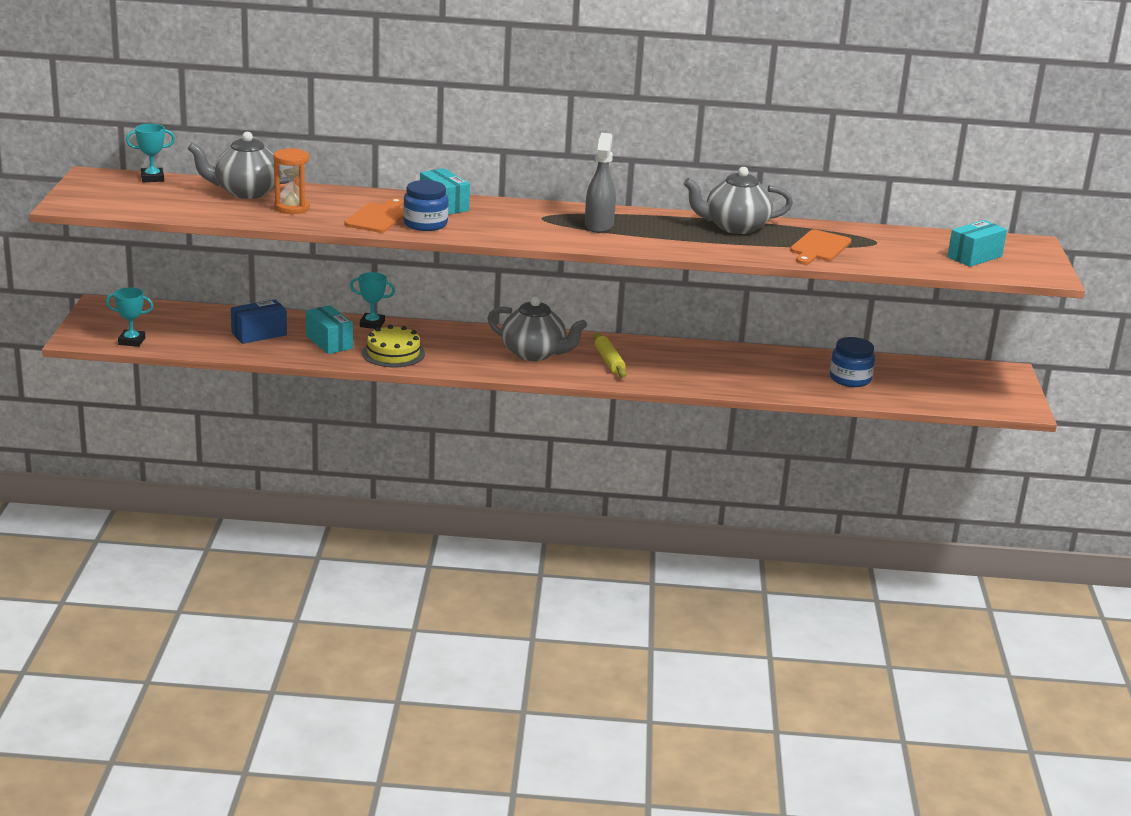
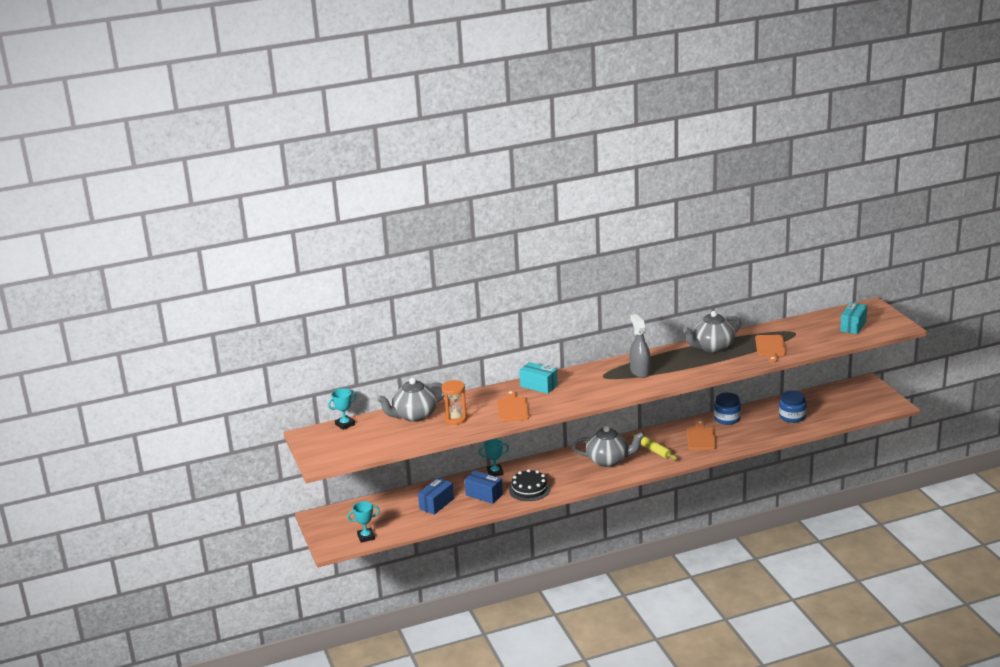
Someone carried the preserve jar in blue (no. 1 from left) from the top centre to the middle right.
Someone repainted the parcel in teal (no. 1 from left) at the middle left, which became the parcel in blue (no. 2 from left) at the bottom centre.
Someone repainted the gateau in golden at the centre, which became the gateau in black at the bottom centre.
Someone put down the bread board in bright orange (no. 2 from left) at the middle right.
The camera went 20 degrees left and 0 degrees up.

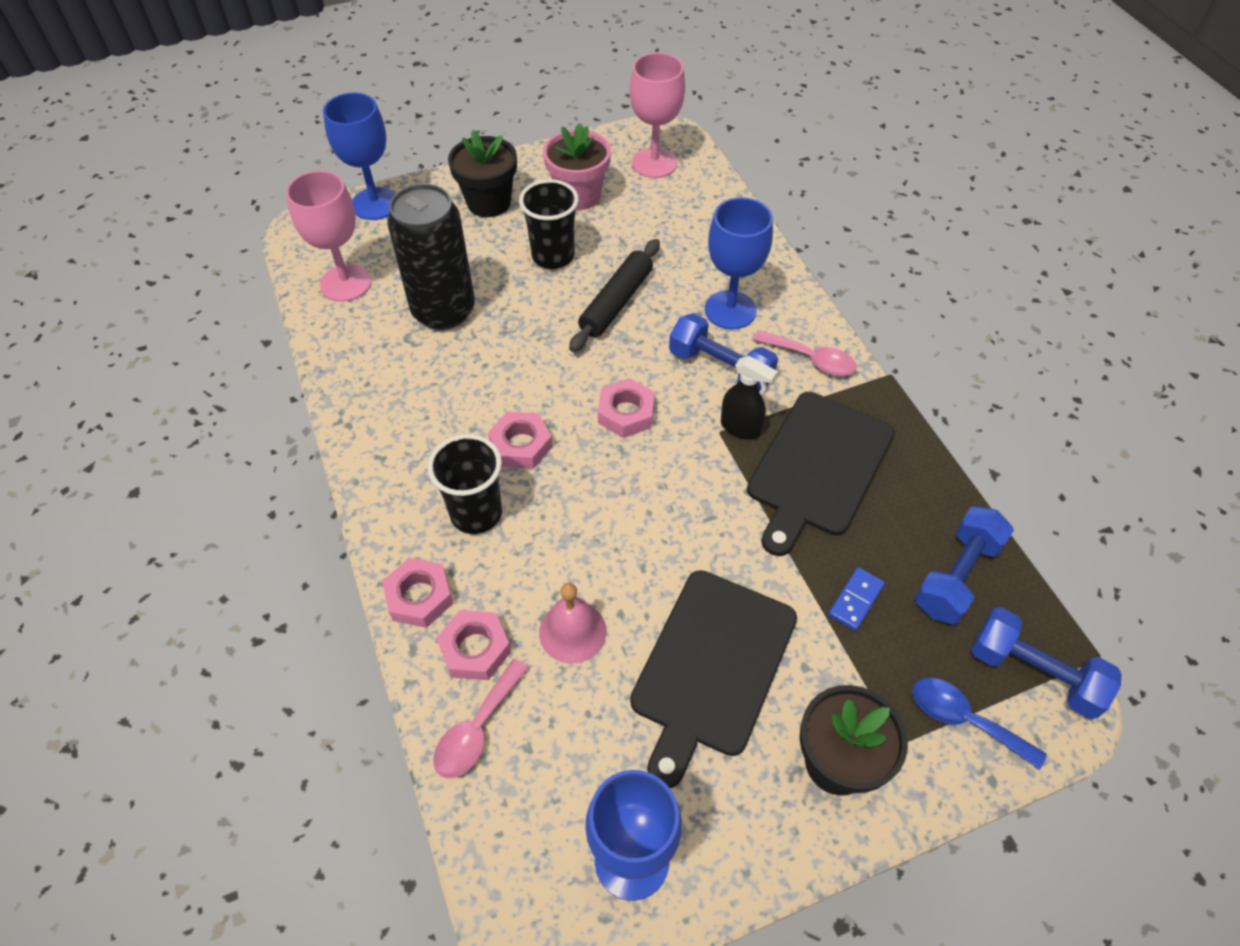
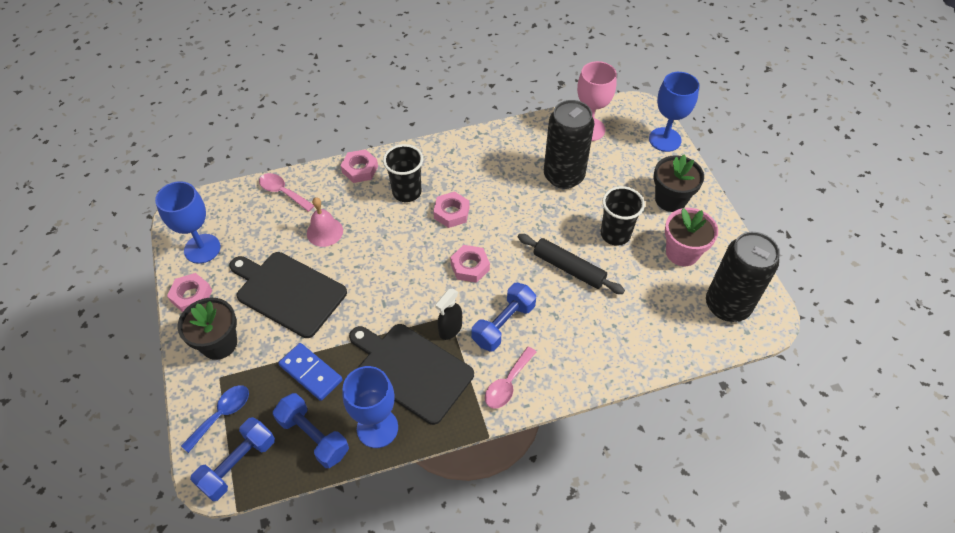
Someone swapped the wine glass in rosy (no. 2 from left) at the top centre for the soda can in black (no. 2 from left) at the middle right.
Someone carried the wine glass in blue (no. 3 from left in the first image) from the top centre to the bottom centre.
Someone scaled the domino in blue at the middle right by 1.59.
Someone carried the hexagon nut in rosy (no. 2 from left in the first image) from the bottom centre to the middle left.
The camera went 95 degrees right and 0 degrees up.

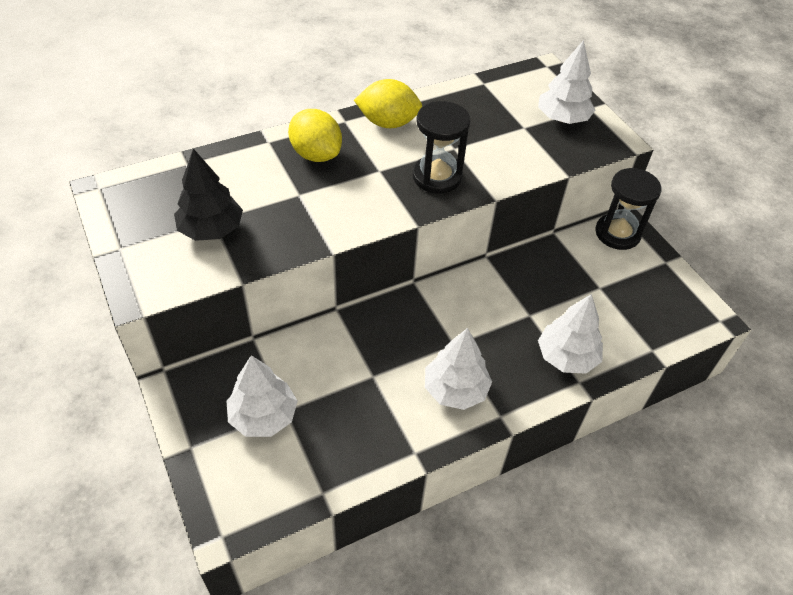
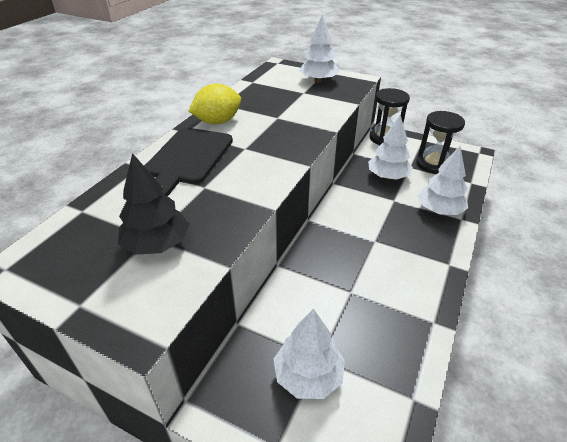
Someone carried the hourglass in black (no. 1 from left in the first image) from the top centre to the top right.
Someone swapped the toy lemon in golden (no. 1 from left) at the top centre for the bread board in black at the middle left.
Someone carried the tree in white (no. 2 from left in the first image) from the centre to the top right.
The camera went 35 degrees left and 10 degrees down.

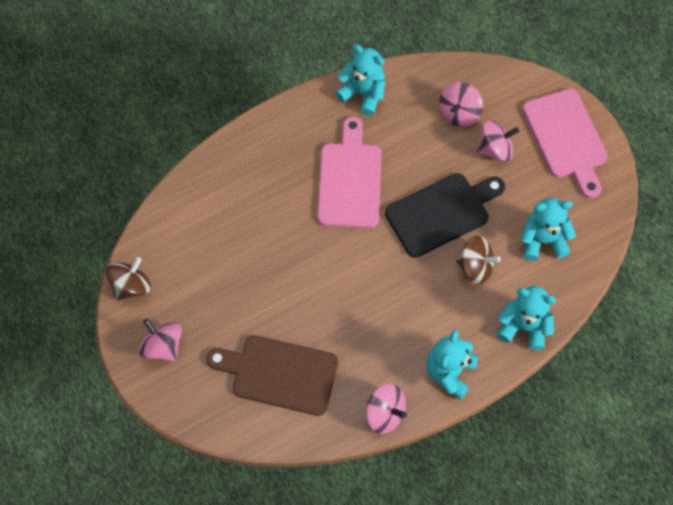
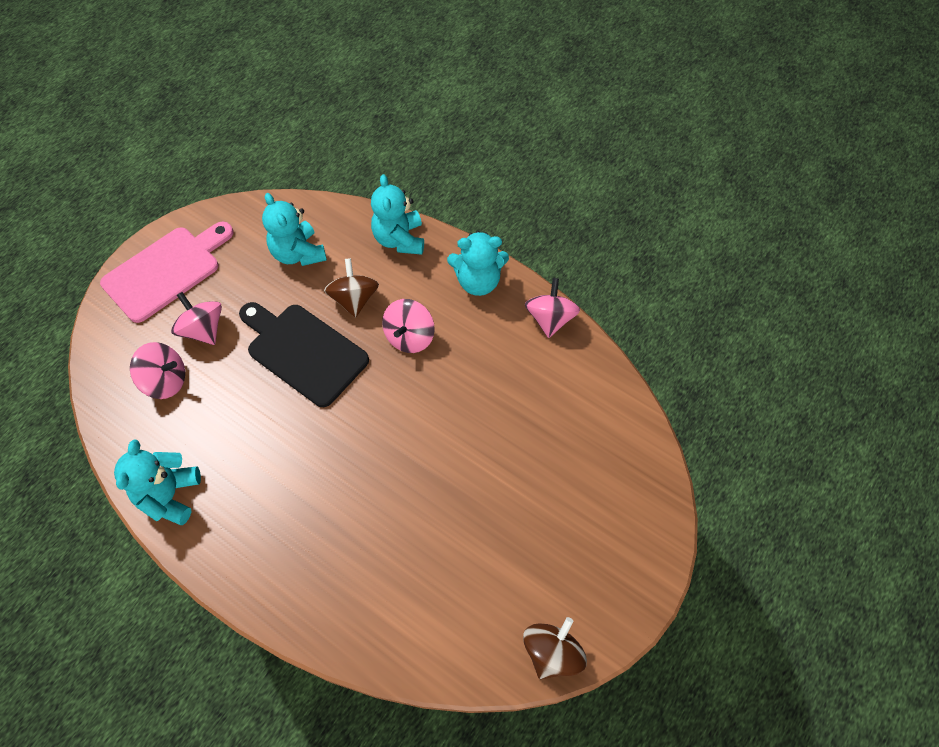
Someone took away the bread board in rosy (no. 1 from left) at the centre.
Someone rotated the whirligig in brown (no. 1 from left in the first image) at the middle left by 105 degrees clockwise.
Someone carried the whirligig in rosy (no. 1 from left in the first image) from the bottom left to the centre.
Someone took away the bread board in brown at the bottom centre.
The camera went 115 degrees left and 5 degrees down.

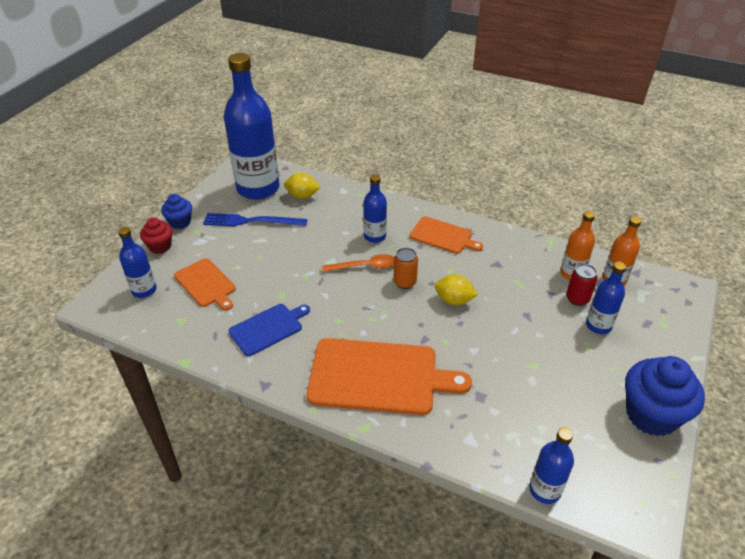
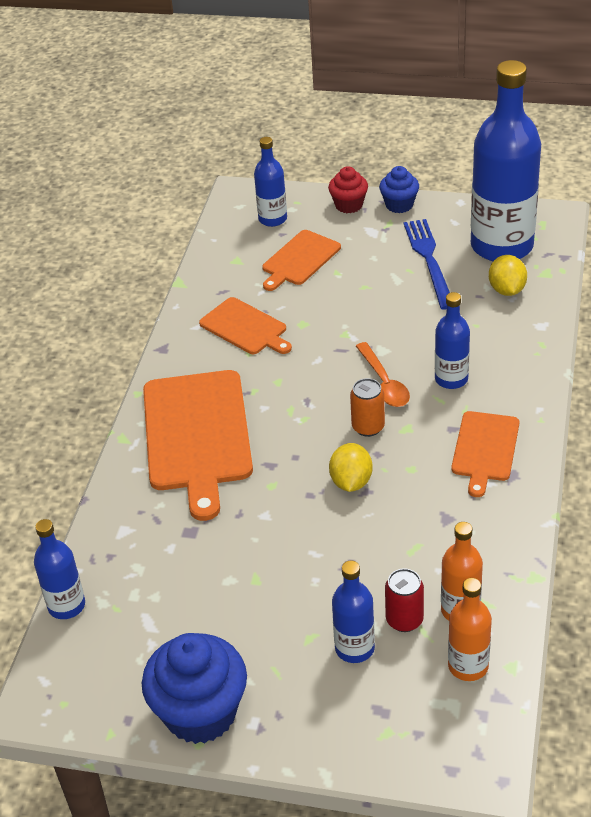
Someone repainted the bread board in blue at the centre, which became the bread board in bright orange (no. 2 from left) at the centre.
The camera went 80 degrees right and 0 degrees up.

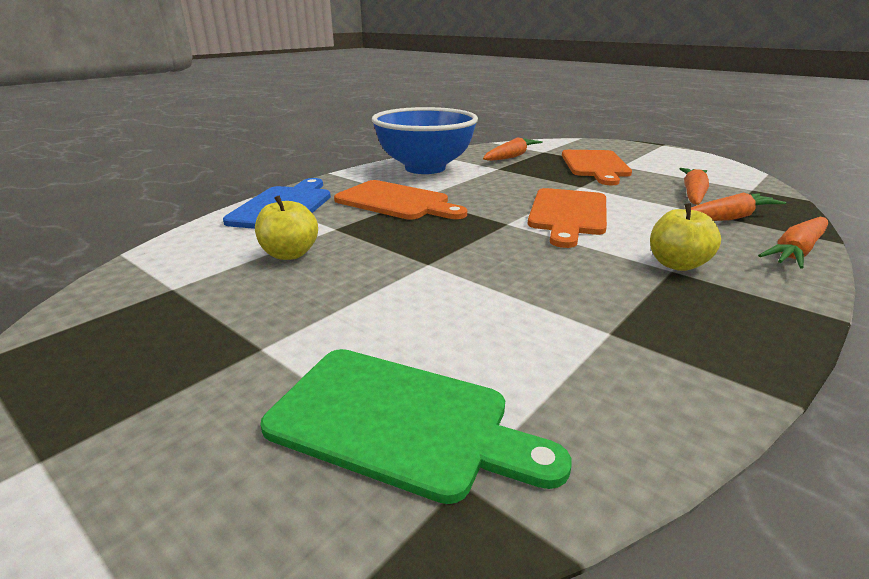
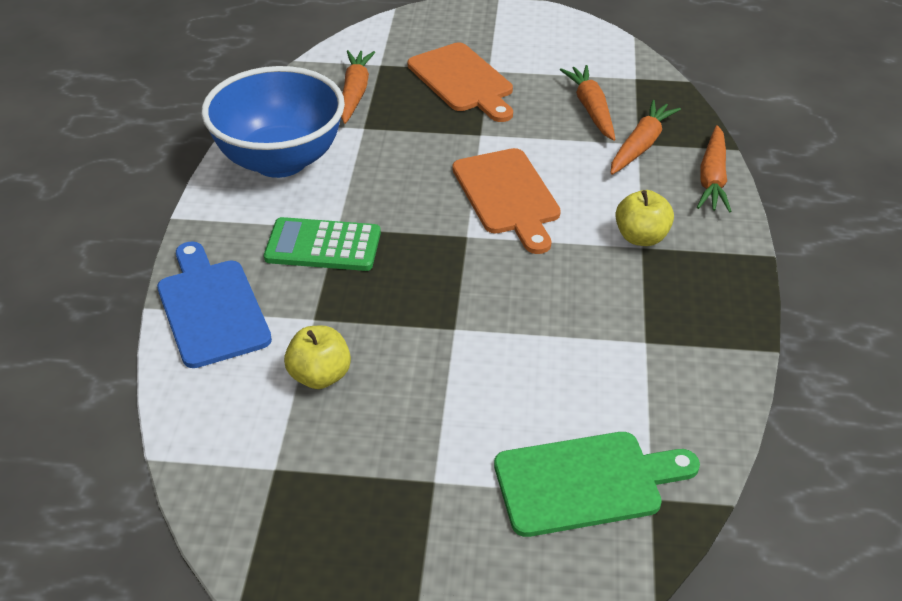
Someone swapped the bread board in bright orange (no. 1 from left) at the centre for the calculator in green at the centre.
The camera went 35 degrees left and 15 degrees up.

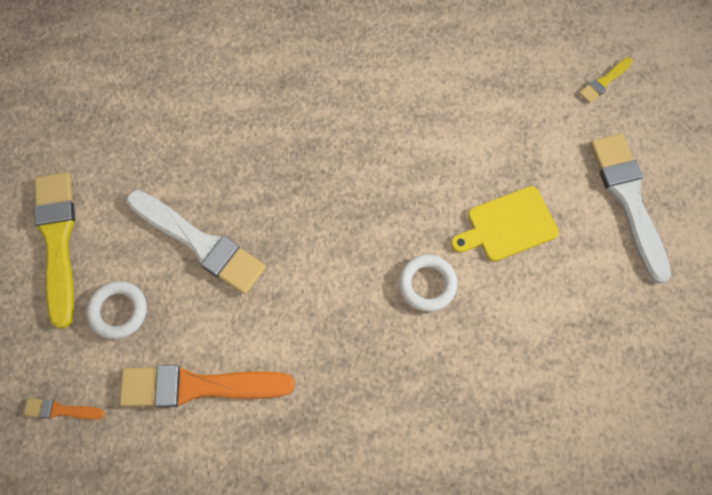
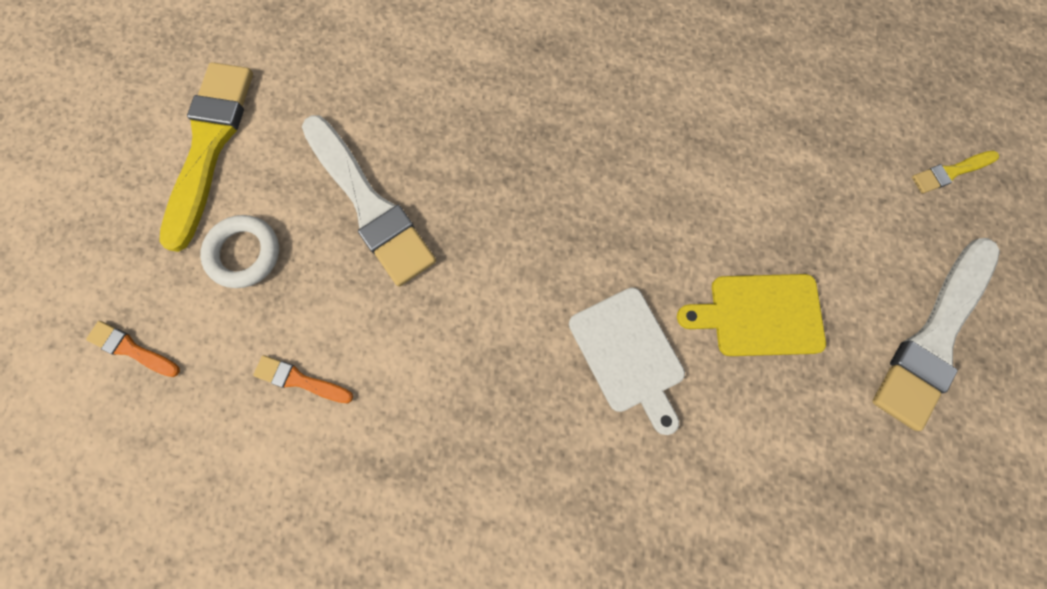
Someone rotated the brush in white (no. 2 from left) at the middle right by 150 degrees counterclockwise.
Someone swapped the torus in white (no. 2 from left) at the centre for the bread board in white at the centre.
Someone scaled the brush in bright orange (no. 2 from left) at the bottom left by 0.46.
The camera went 20 degrees right and 5 degrees up.

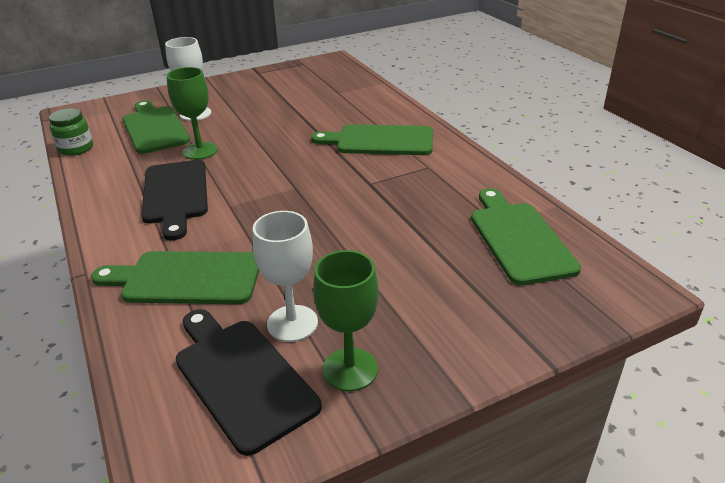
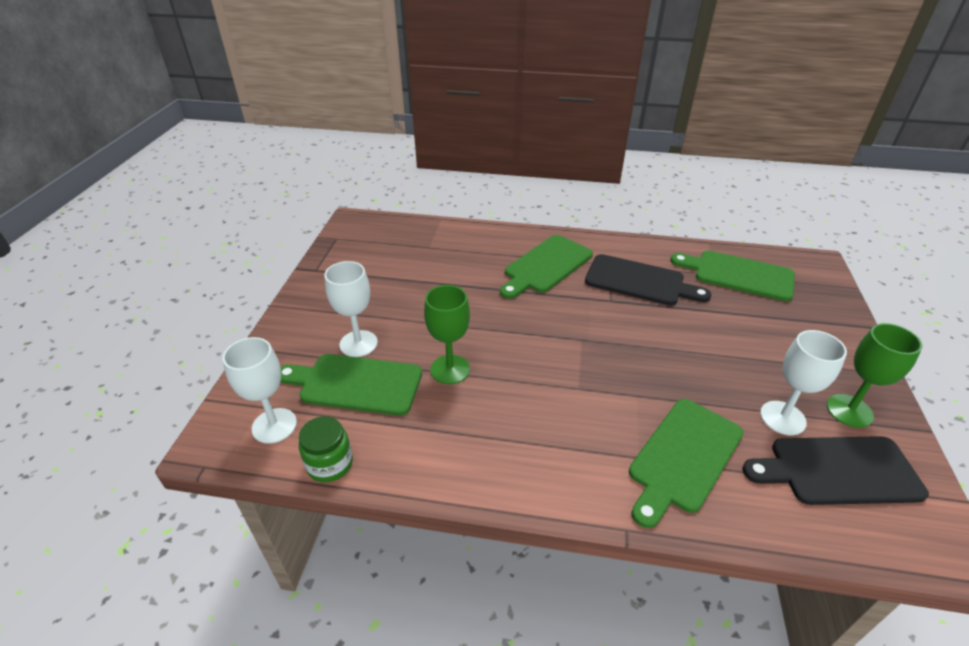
Someone carried the bread board in black (no. 1 from left) from the middle left to the middle right.
Someone put down the wine glass in white (no. 1 from left) at the middle left.
The camera went 55 degrees left and 5 degrees up.

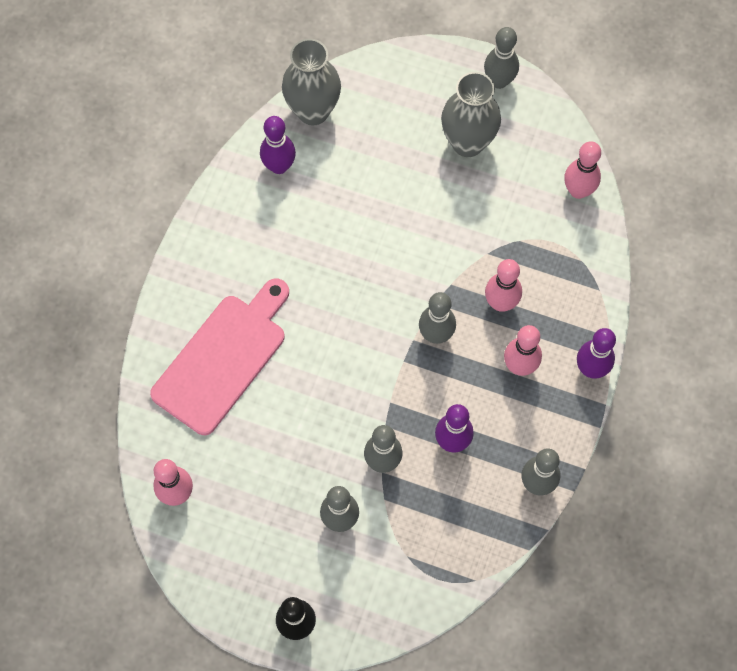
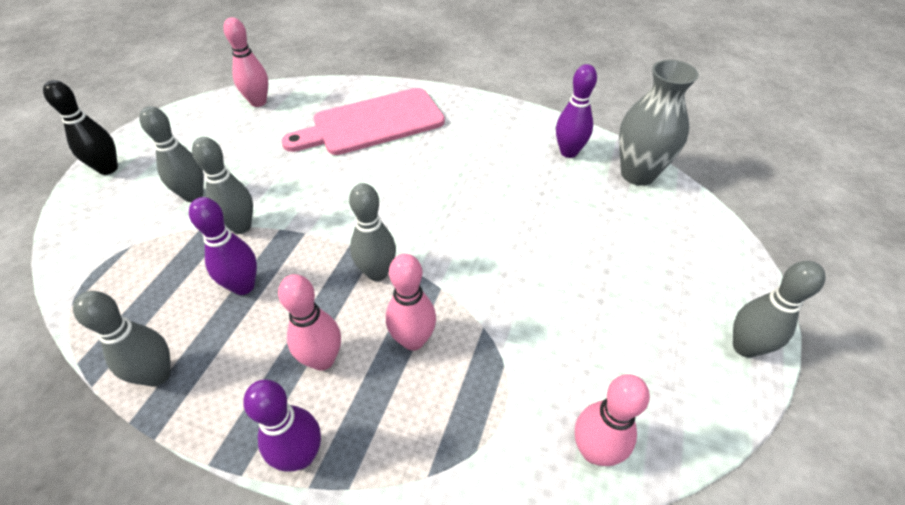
Someone took away the tall vase in gray (no. 2 from left) at the top centre.
Someone rotated the bread board in rosy at the middle left by 120 degrees clockwise.
The camera went 90 degrees right and 20 degrees down.

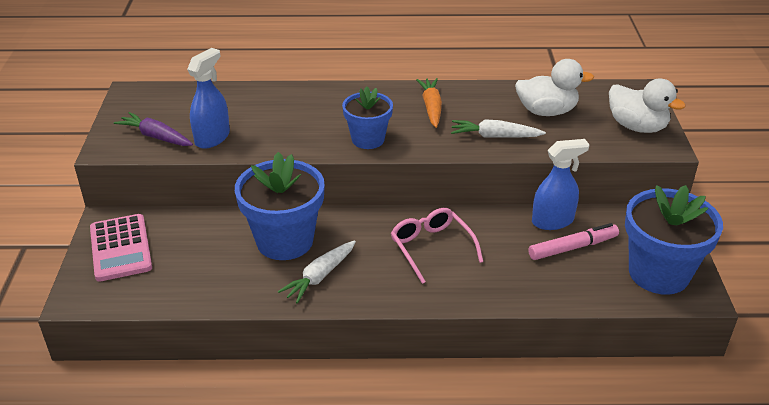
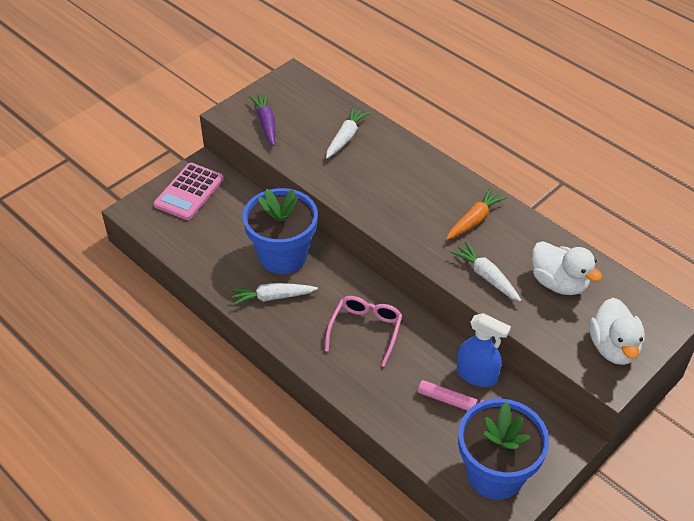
Someone took away the spray bottle in blue (no. 1 from left) at the top left.
Someone took away the plant pot in blue (no. 2 from left) at the top centre.
Someone put down the carrot in white (no. 2 from left) at the top centre.
The camera went 45 degrees right and 10 degrees up.

